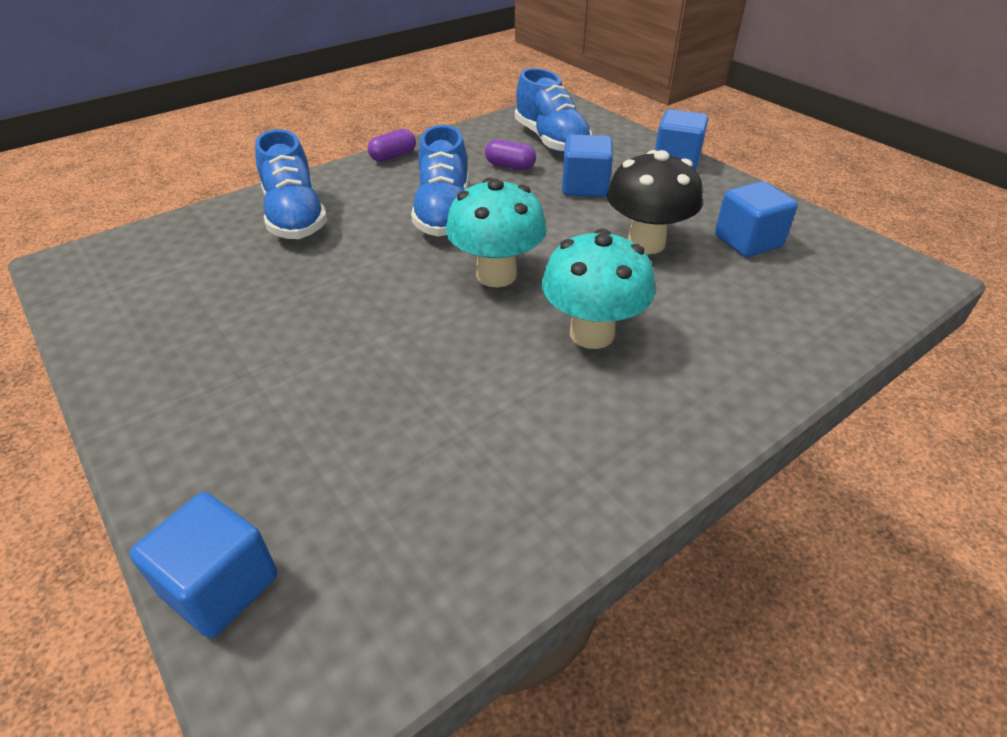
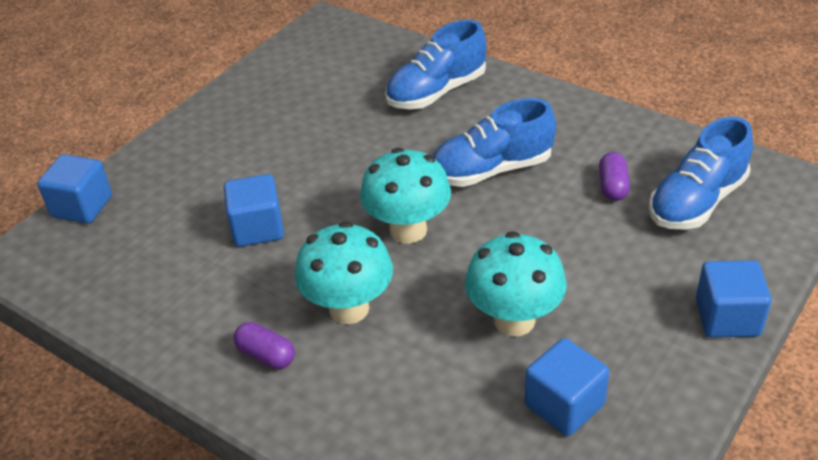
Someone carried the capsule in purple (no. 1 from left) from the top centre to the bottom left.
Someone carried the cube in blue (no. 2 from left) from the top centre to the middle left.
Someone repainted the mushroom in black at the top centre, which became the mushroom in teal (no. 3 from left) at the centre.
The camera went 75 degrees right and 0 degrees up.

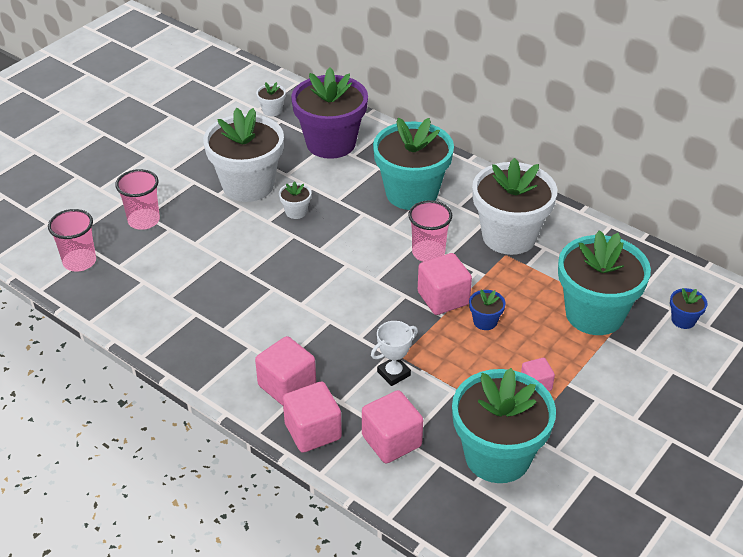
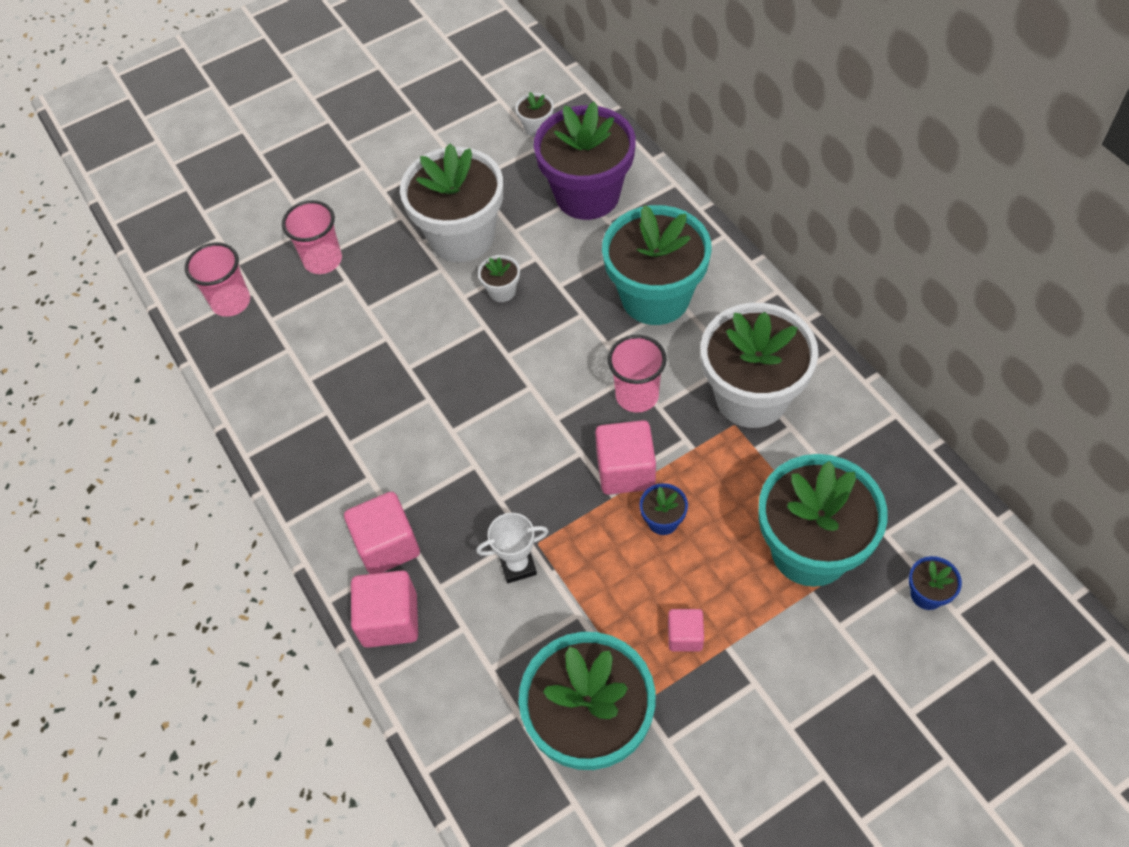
Someone took away the cube in rosy (no. 3 from left) at the bottom centre.
The camera went 25 degrees right and 15 degrees up.

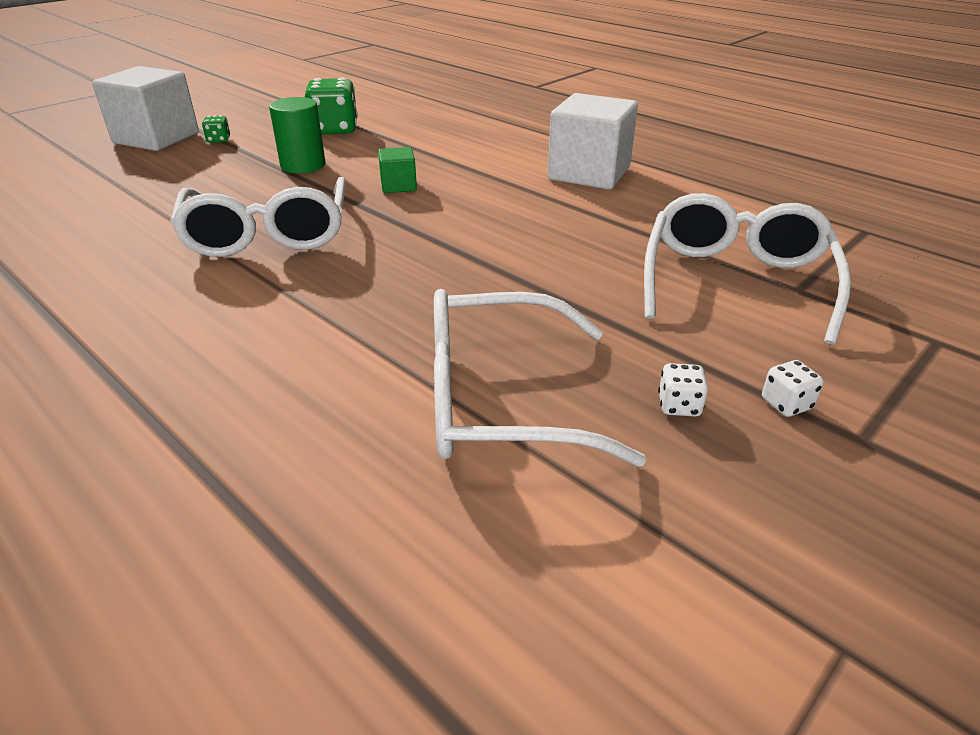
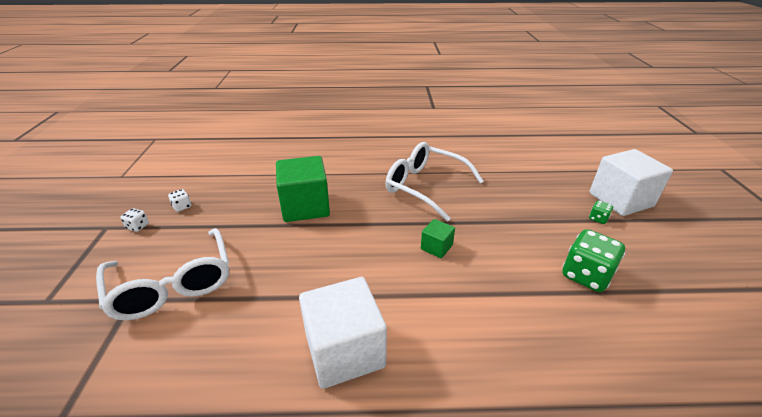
Someone took away the cylinder shape in green at the top left.
Someone took away the spectacles in white (no. 2 from left) at the centre.
Someone put down the cube in green (no. 1 from left) at the centre.
The camera went 135 degrees right and 0 degrees up.

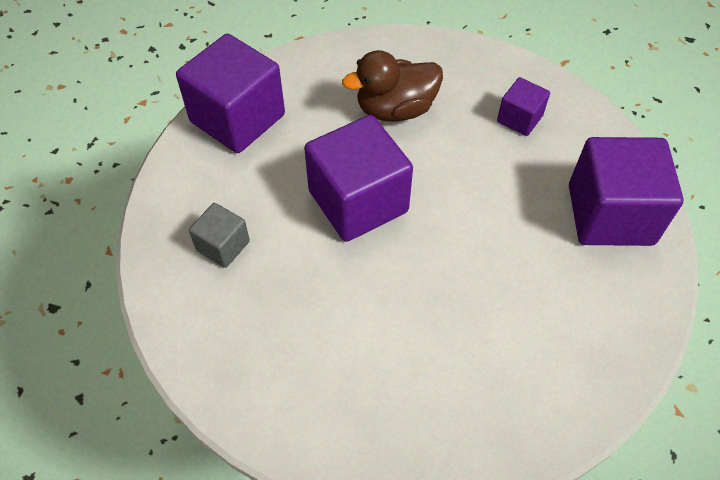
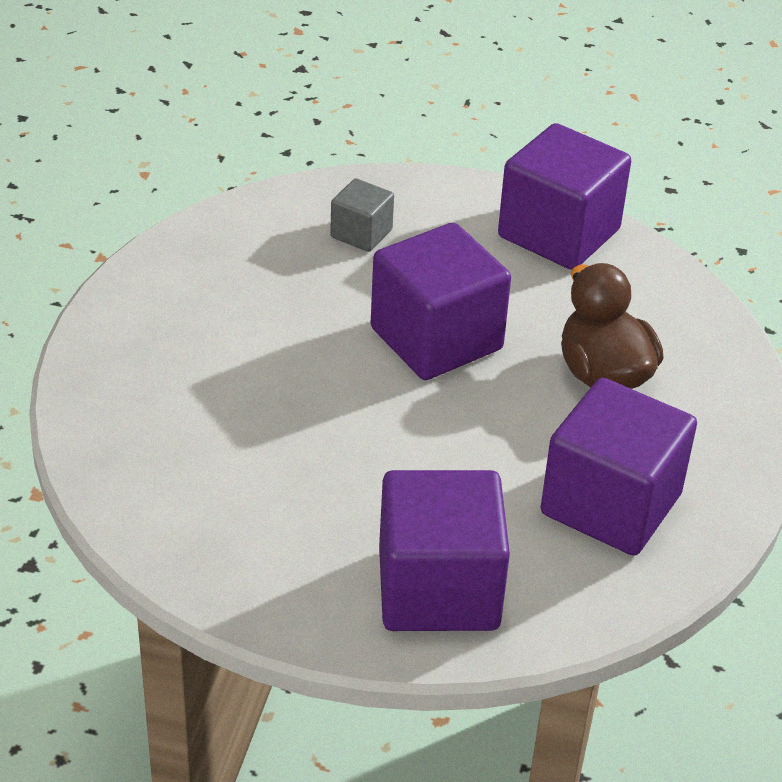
Someone scaled the cube in purple (no. 3 from left in the first image) at the top right by 1.98.
The camera went 85 degrees right and 15 degrees down.

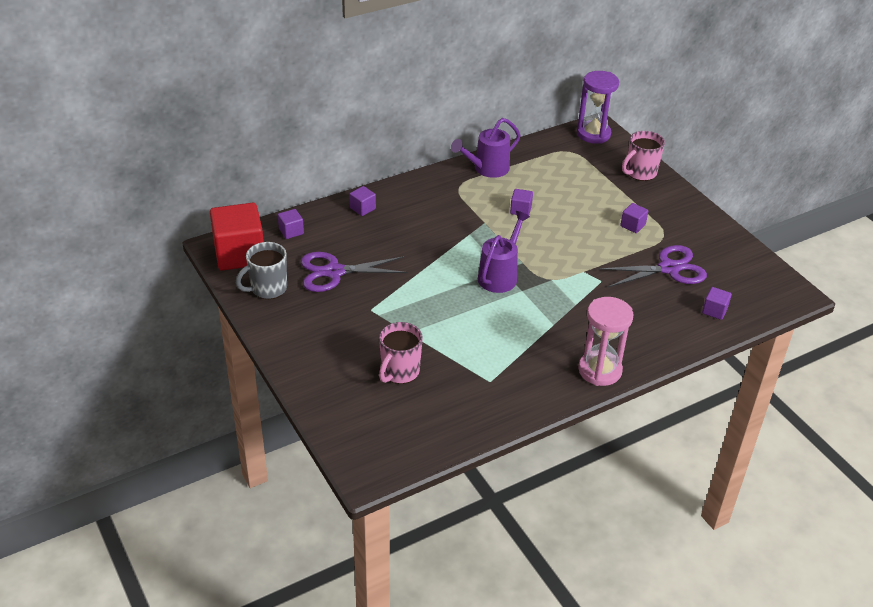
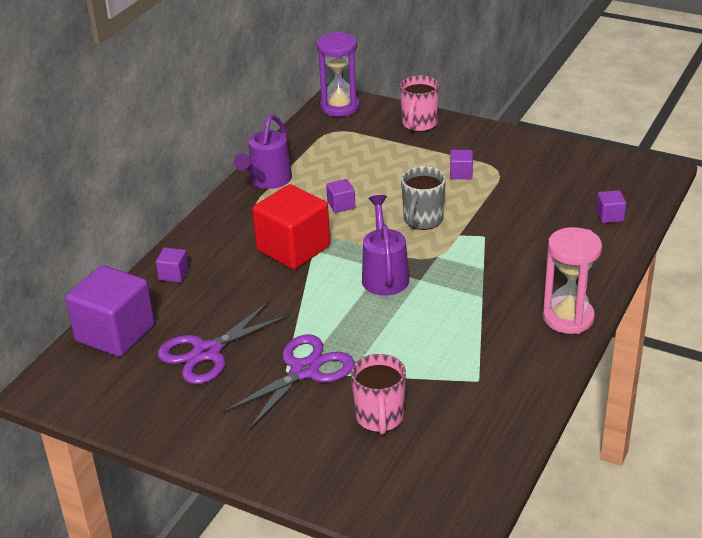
Someone carried the cube in red from the middle left to the centre.
Someone scaled the cube in purple (no. 1 from left) at the centre by 2.28.
Someone carried the tea mug in gray from the middle left to the centre.
Someone carried the pair of scissors in purple (no. 2 from left) from the middle right to the bottom centre.
The camera went 30 degrees left and 5 degrees down.

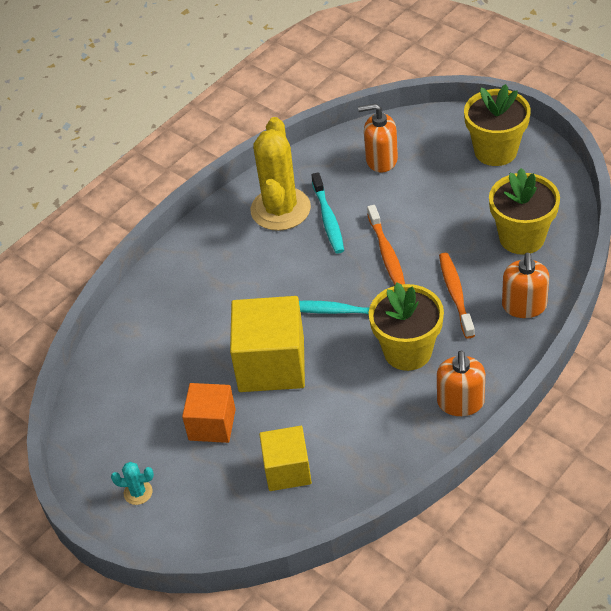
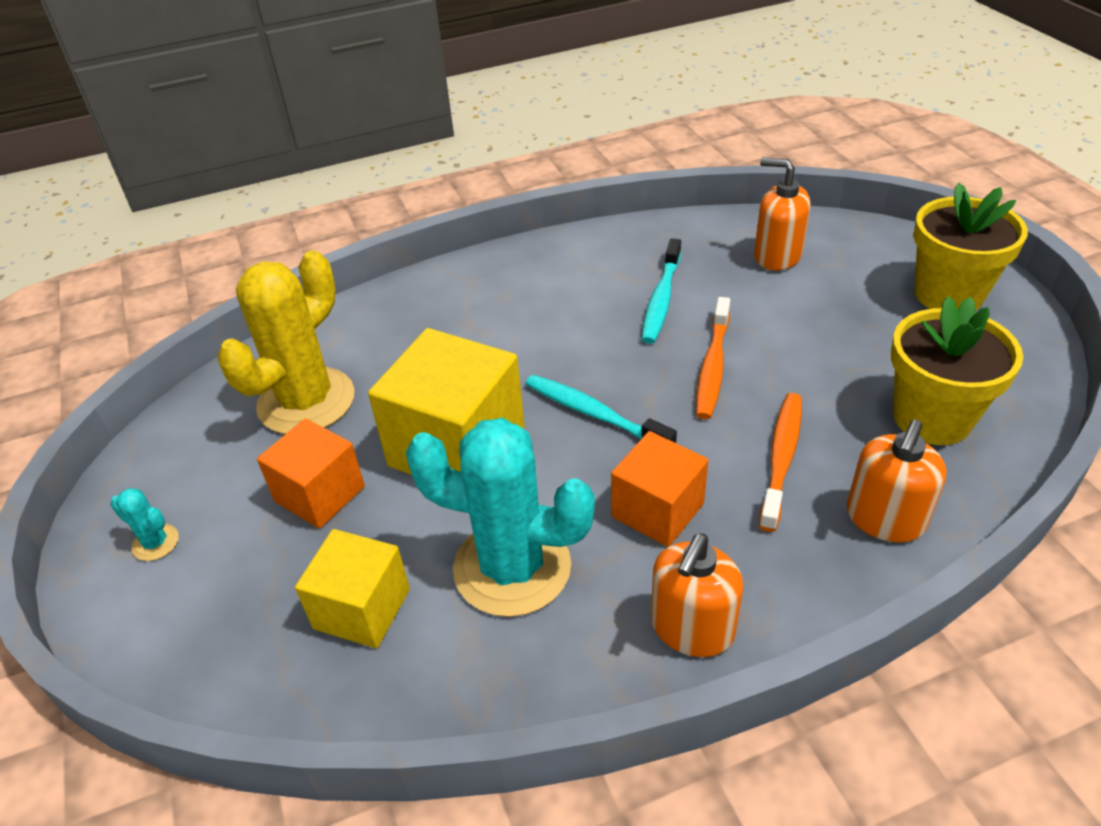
Someone carried the saguaro cactus in golden from the top centre to the middle left.
Someone swapped the plant pot in golden (no. 1 from left) at the centre for the cube in bright orange (no. 2 from left) at the centre.
Someone put down the saguaro cactus in teal (no. 2 from left) at the centre.
The camera went 25 degrees right and 5 degrees down.

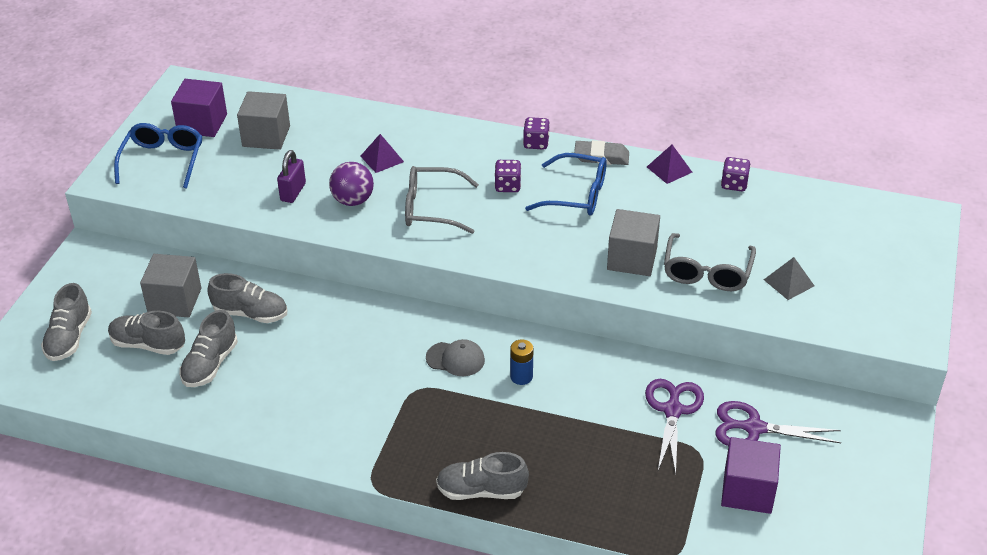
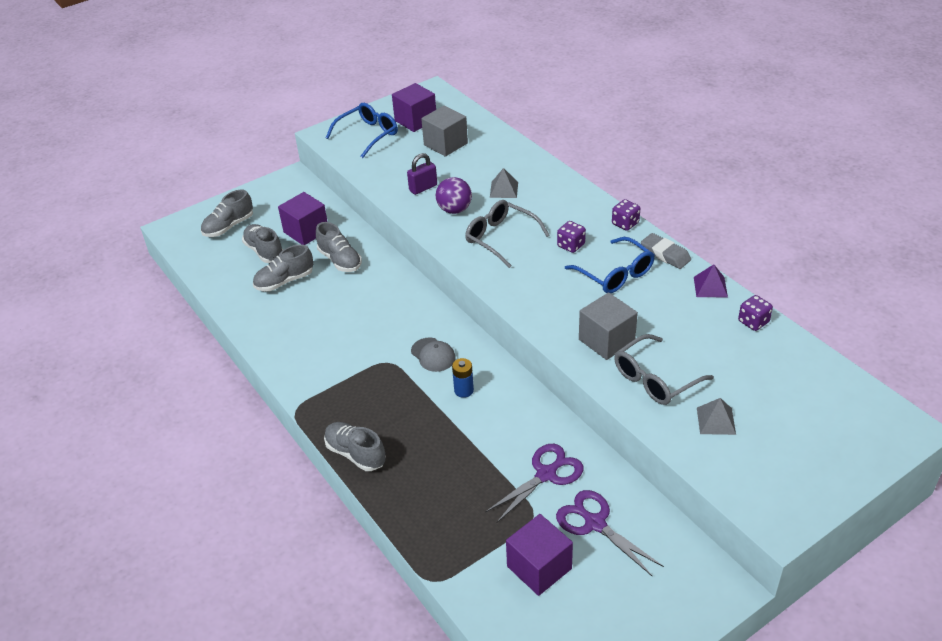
Someone repainted the solid pyramid in purple (no. 1 from left) at the top centre, which became the solid pyramid in gray (no. 1 from left) at the top centre.
Someone repainted the cube in gray (no. 1 from left) at the middle left, which became the cube in purple (no. 1 from left) at the middle left.
The camera went 40 degrees right and 0 degrees up.

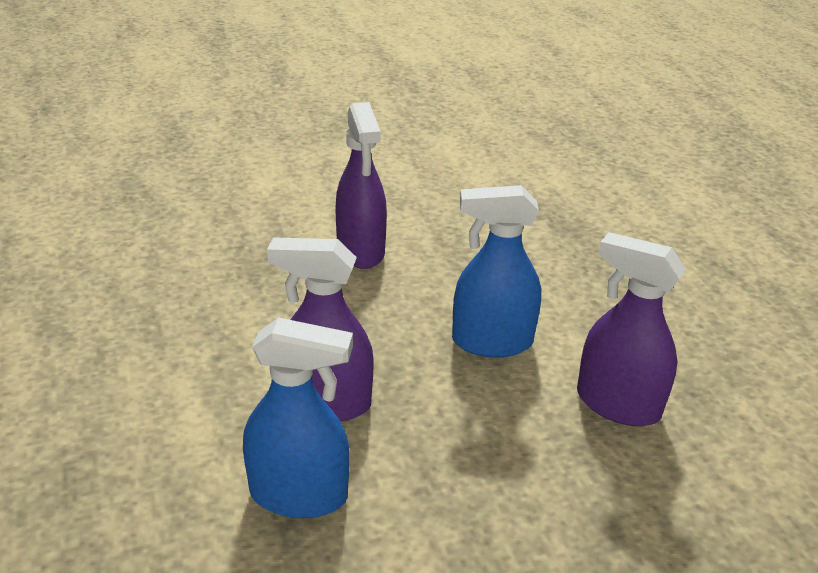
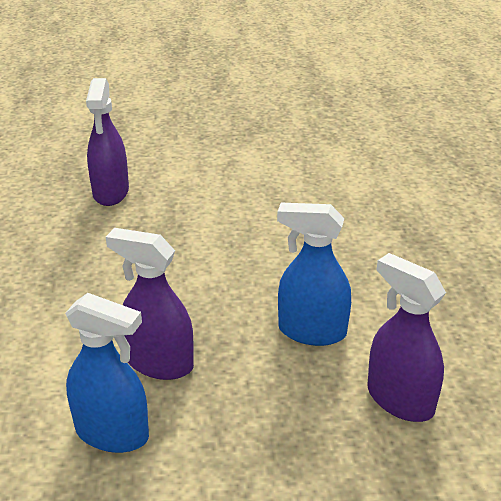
Someone carried the spray bottle in purple (no. 2 from left in the first image) from the top centre to the top left.
The camera went 15 degrees right and 0 degrees up.

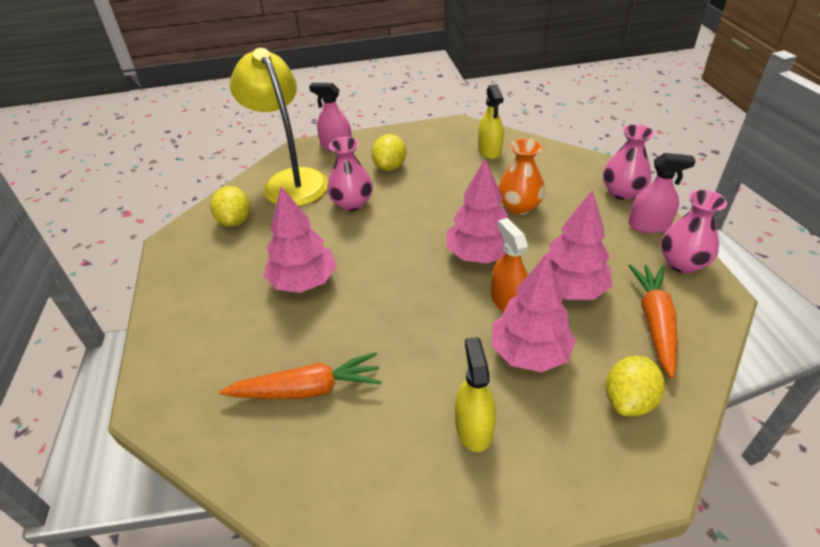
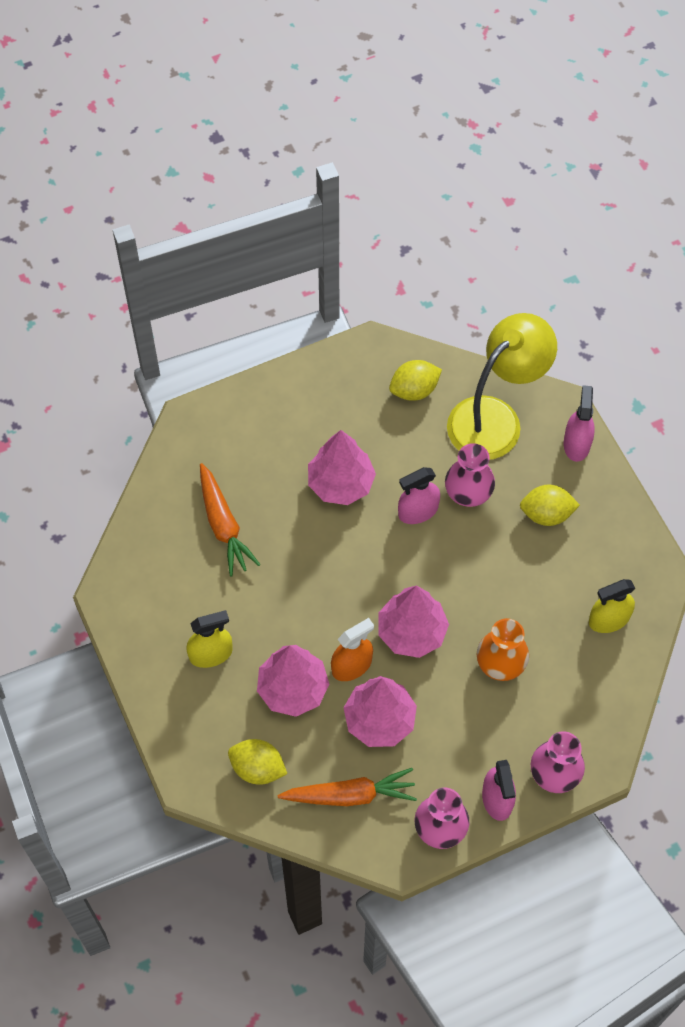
Someone put down the spray bottle in rosy (no. 1 from left) at the centre.
The camera went 75 degrees right and 20 degrees up.

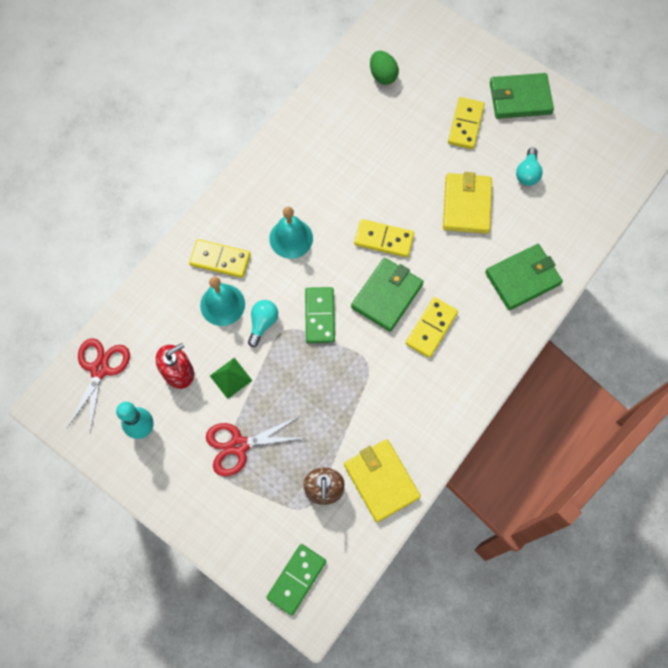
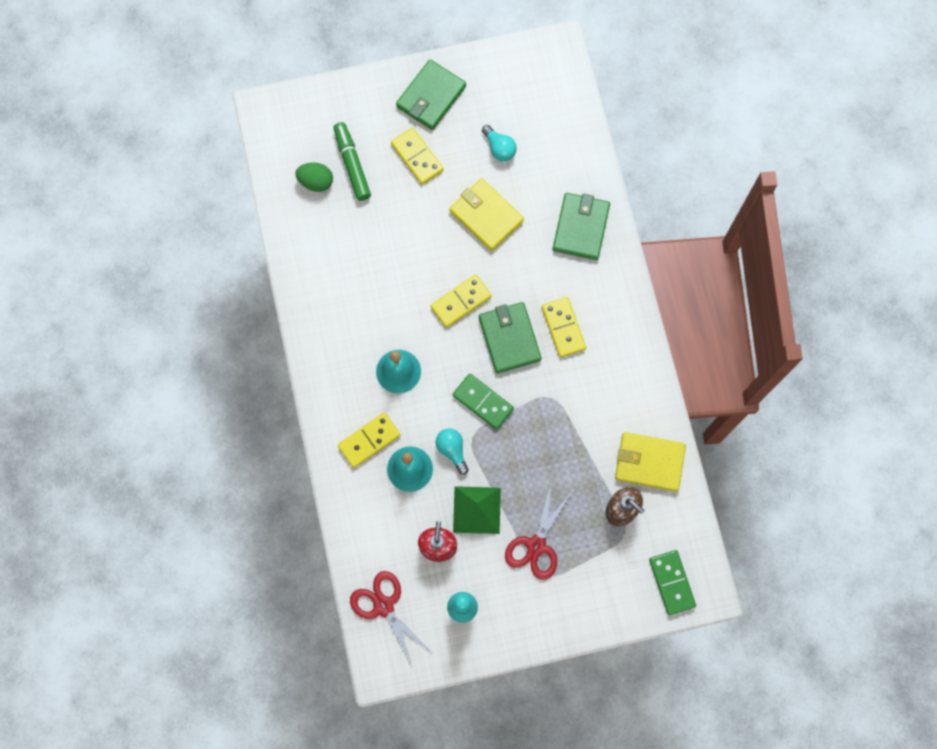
Someone scaled the solid pyramid in green at the centre by 1.51.
Someone put down the felt pen in green at the top centre.
The camera went 50 degrees left and 5 degrees up.

